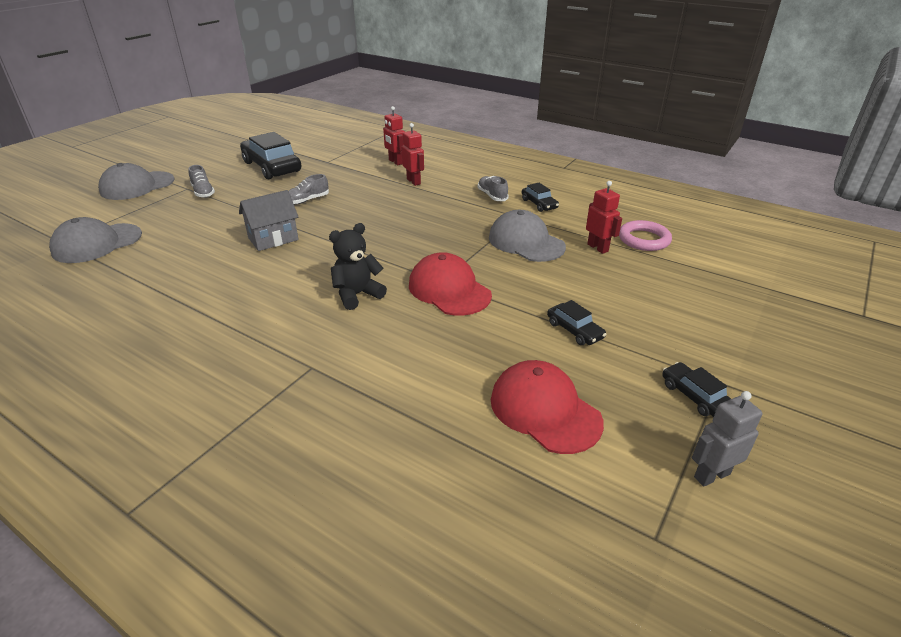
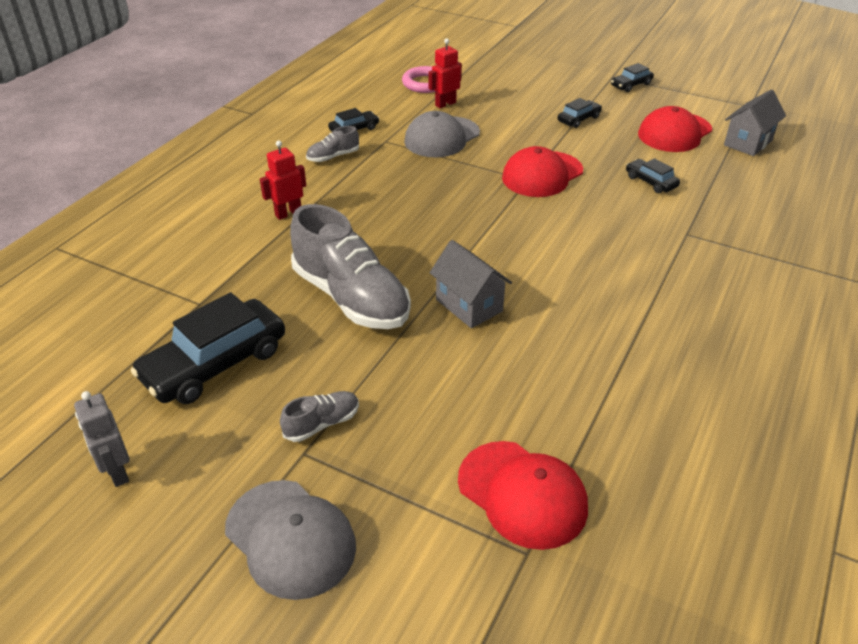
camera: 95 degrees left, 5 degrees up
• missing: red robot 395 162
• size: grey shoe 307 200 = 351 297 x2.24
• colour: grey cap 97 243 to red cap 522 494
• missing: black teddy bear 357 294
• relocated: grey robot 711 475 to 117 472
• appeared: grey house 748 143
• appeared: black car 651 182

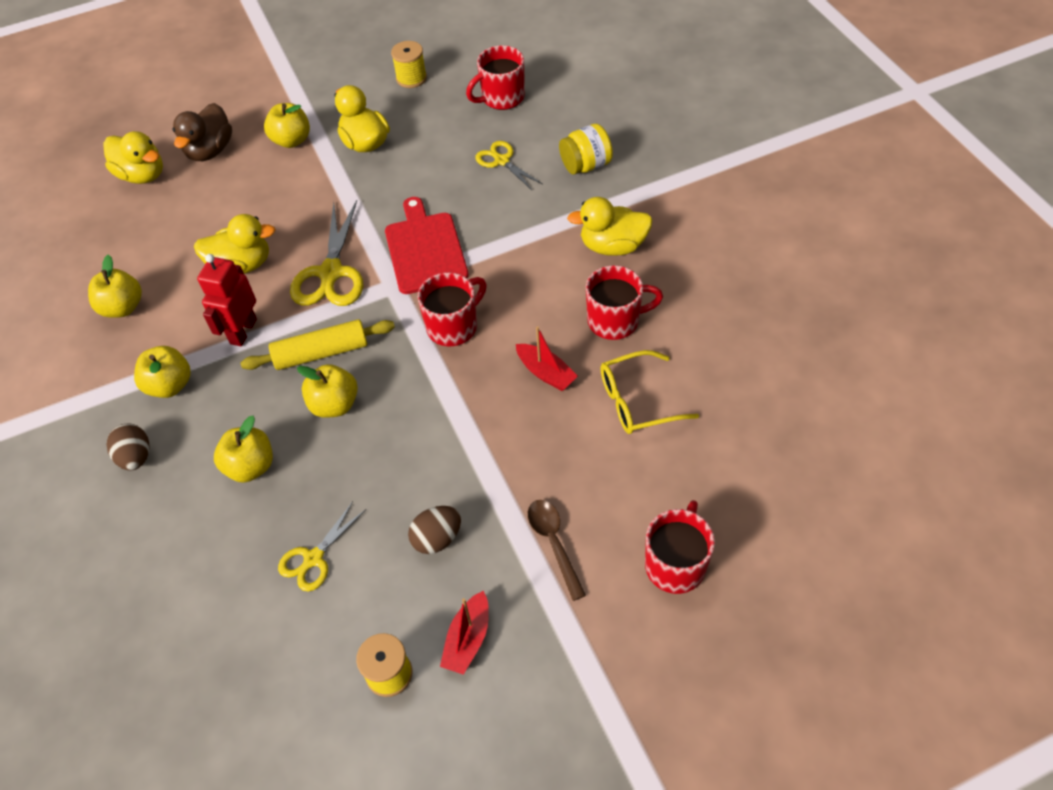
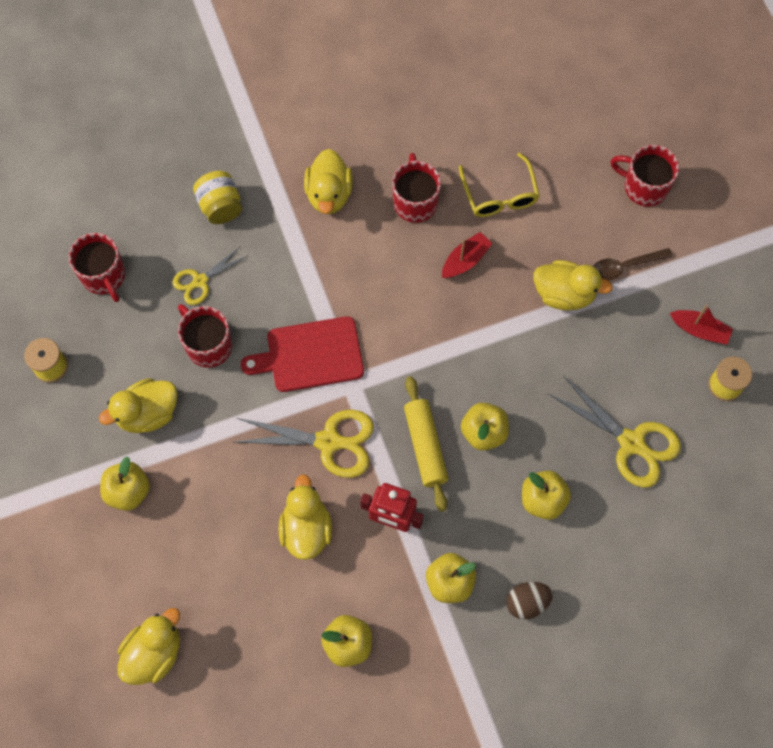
camera: 90 degrees left, 15 degrees up
• missing: brown duck 210 151
• relocated: red mug 453 326 to 208 345
• size: yellow scissors 313 558 = 631 443 x1.68
• missing: brown egg 437 538
• appeared: yellow duck 564 294

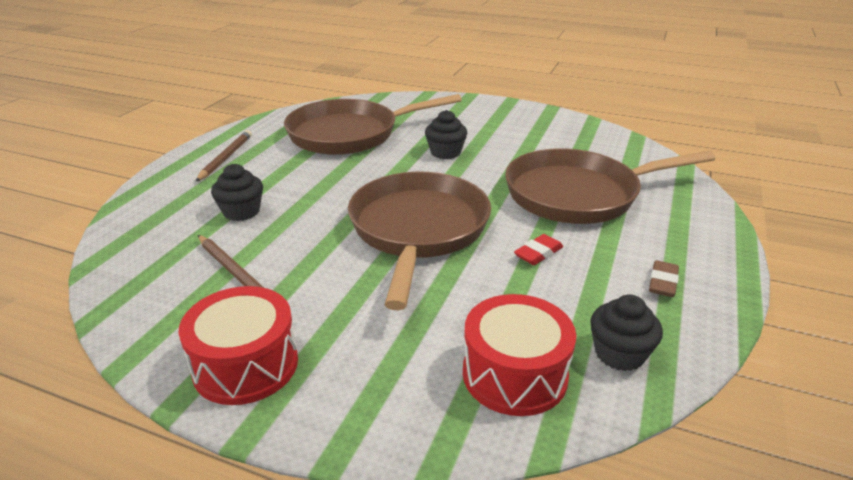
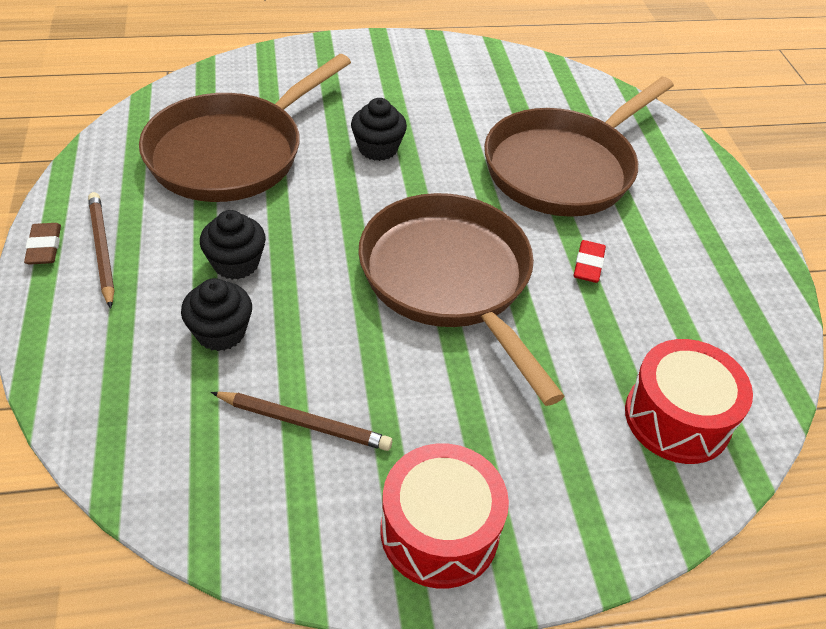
camera: 35 degrees left, 15 degrees up
• relocated: brown eraser 662 282 to 44 247
• relocated: black cupcake 619 353 to 236 263

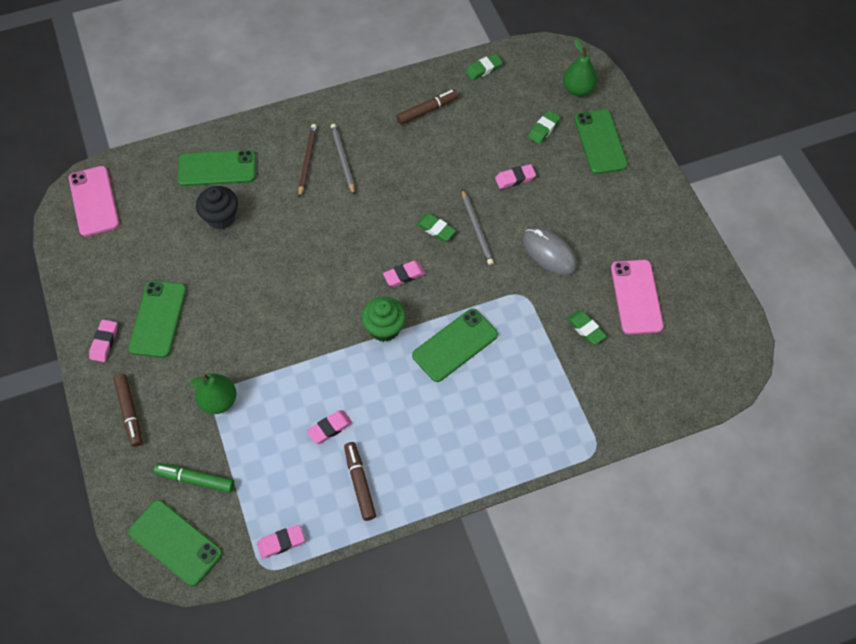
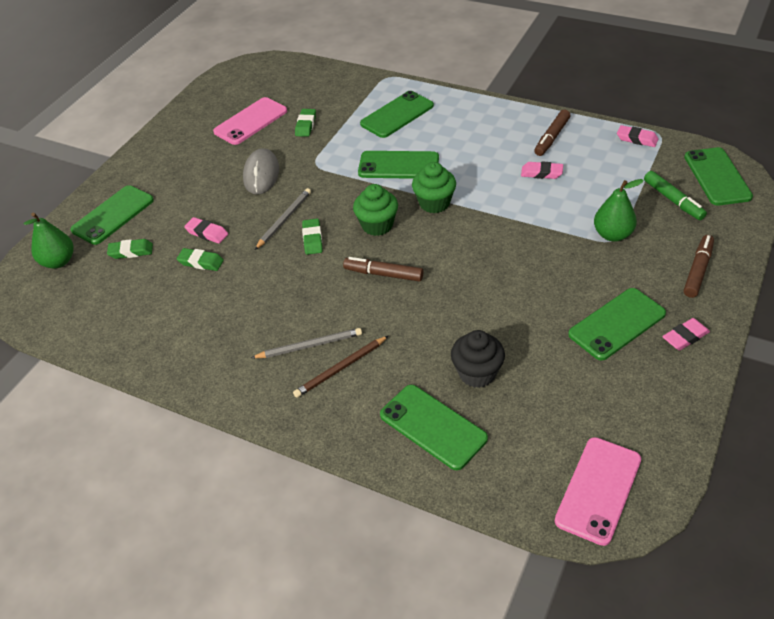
camera: 130 degrees left, 15 degrees down
• relocated: green eraser 483 69 to 201 262
• relocated: brown marker 427 110 to 383 274
• spun: grey pencil 343 159 = 309 346 135 degrees counterclockwise
• exchanged: pink eraser 404 275 to green cupcake 377 225
• appeared: green phone 397 115

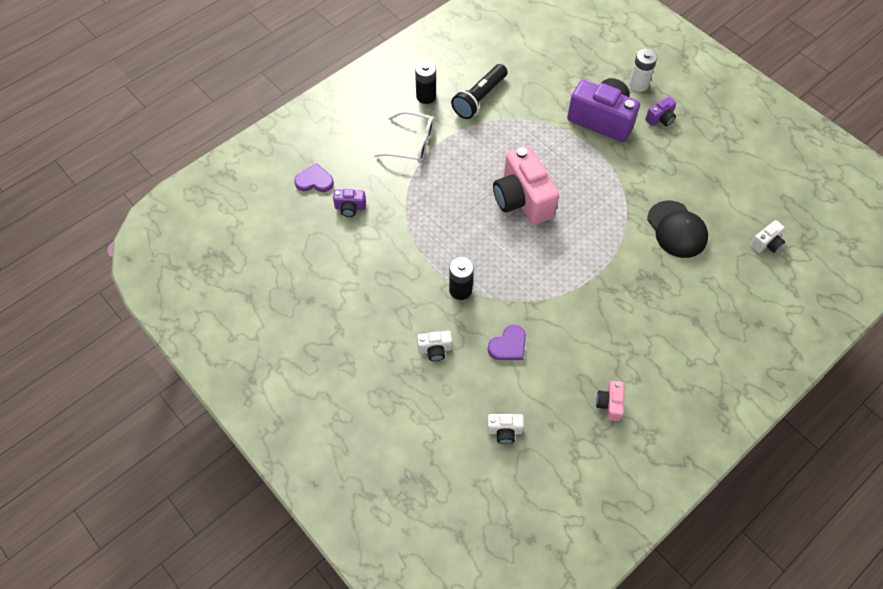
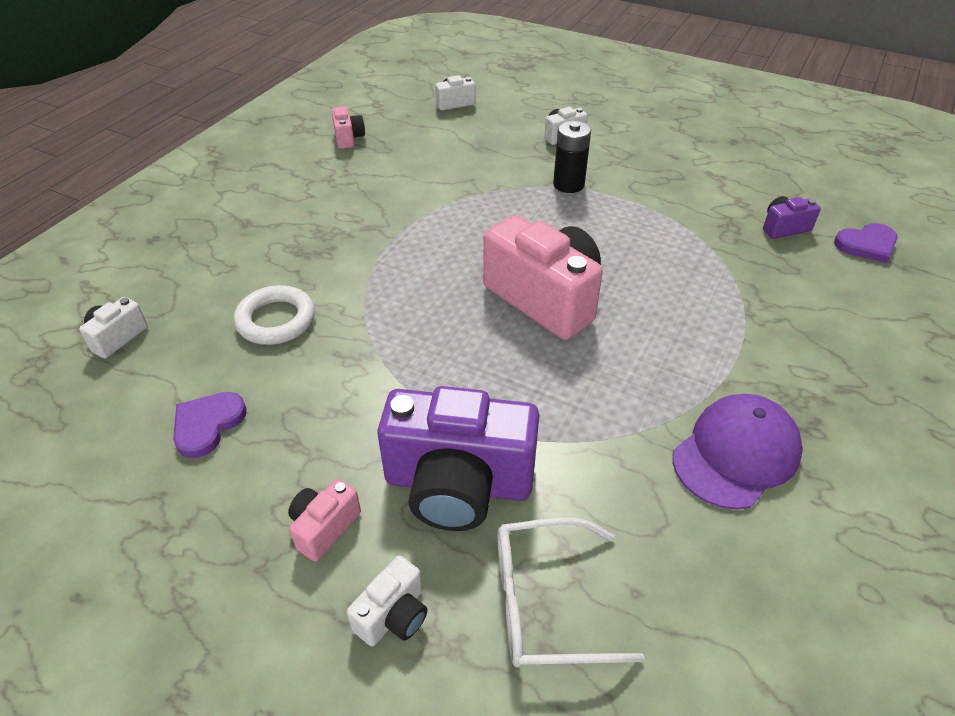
camera: 160 degrees right, 15 degrees down
• exchanged: white battery 638 84 to white camera 393 615
• missing: black battery 426 96
• exchanged: black flashlight 479 98 to purple cap 736 454
• colour: purple camera 660 119 to pink camera 324 527
• relocated: white glasses 411 144 to 546 602
• exchanged: black cap 677 229 to white ring 276 320
• relocated: purple heart 508 345 to 207 424

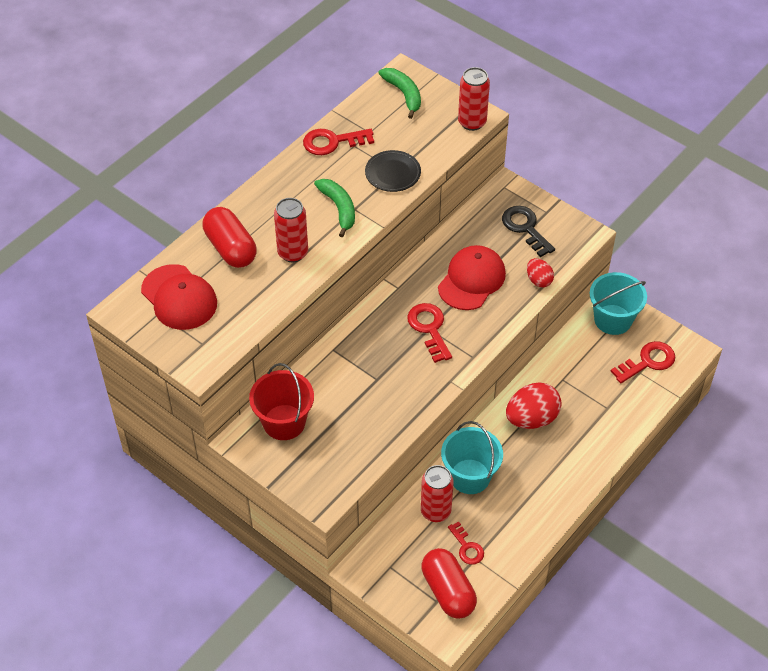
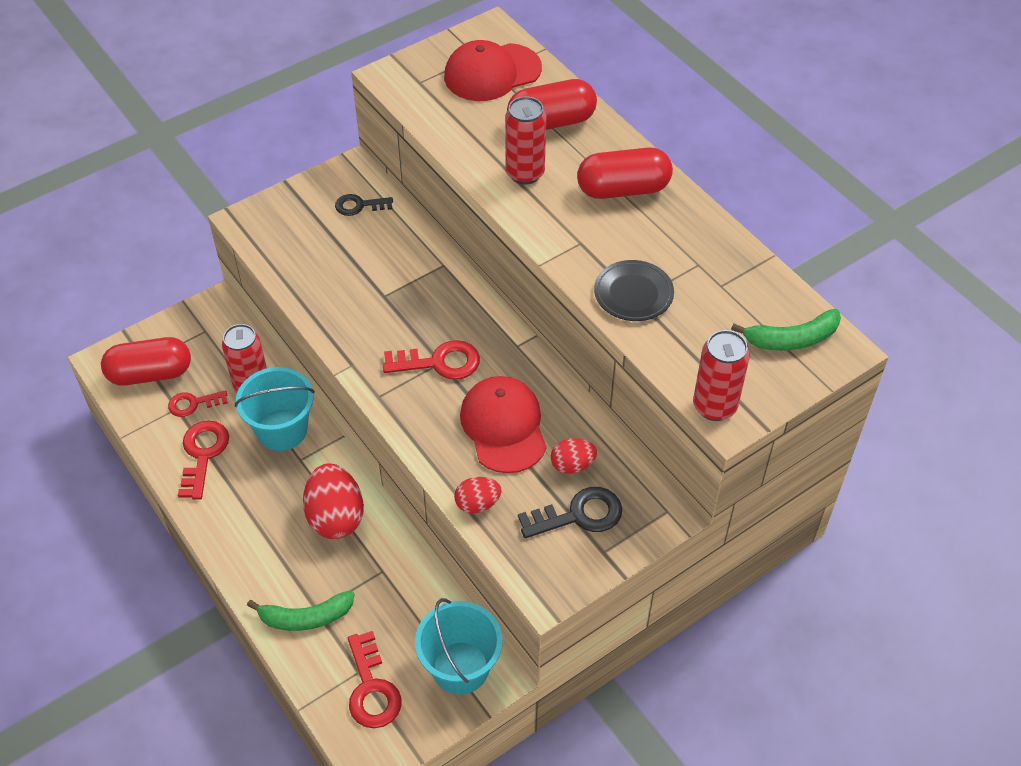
camera: 105 degrees right, 0 degrees up
• relocated: red key 333 142 to 203 454
• relocated: green banana 339 208 to 306 617
• spun: red cap 471 280 = 503 426 150 degrees counterclockwise
• exchanged: red bucket 284 422 to black key 359 205
• appeared: red capsule 623 189
• appeared: red egg 572 465

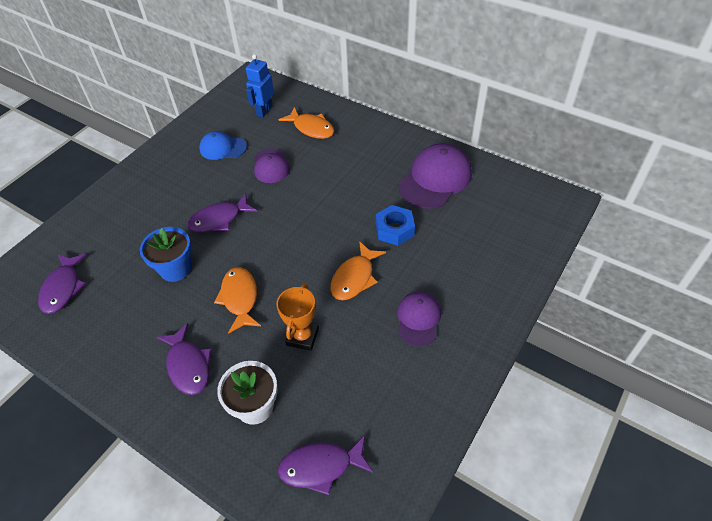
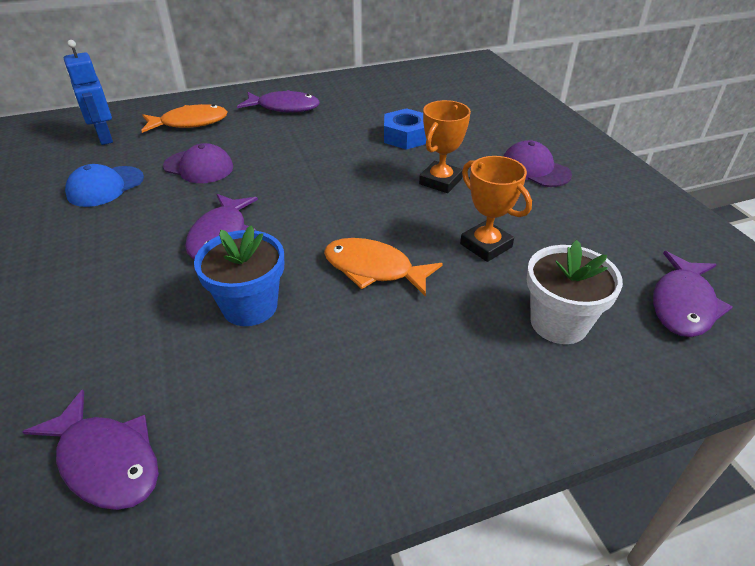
camera: 55 degrees left, 10 degrees down
• missing: purple cap 435 179
• exchanged: orange fish 354 278 to orange trophy 440 181
• relocated: purple fish 188 365 to 284 107

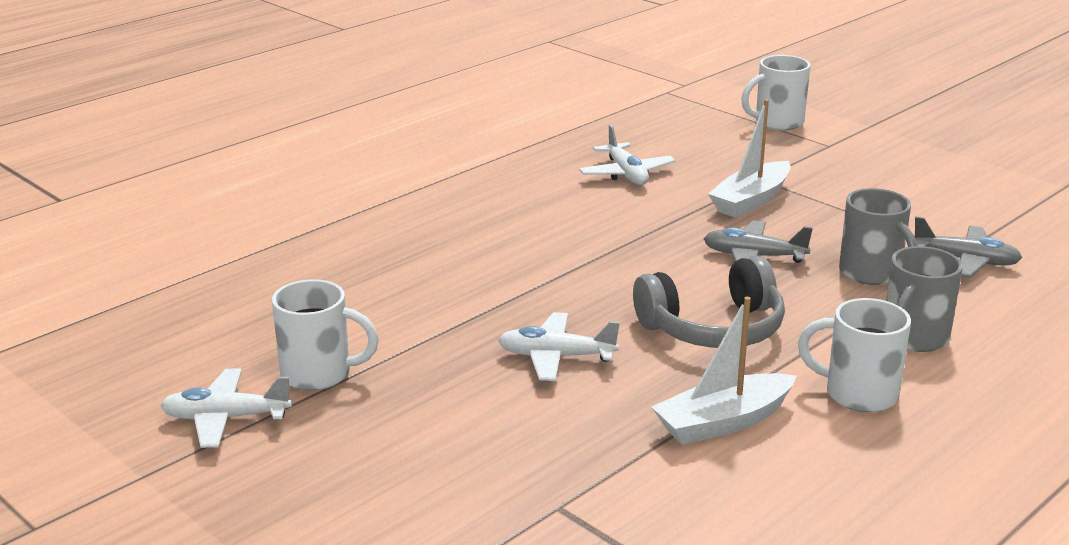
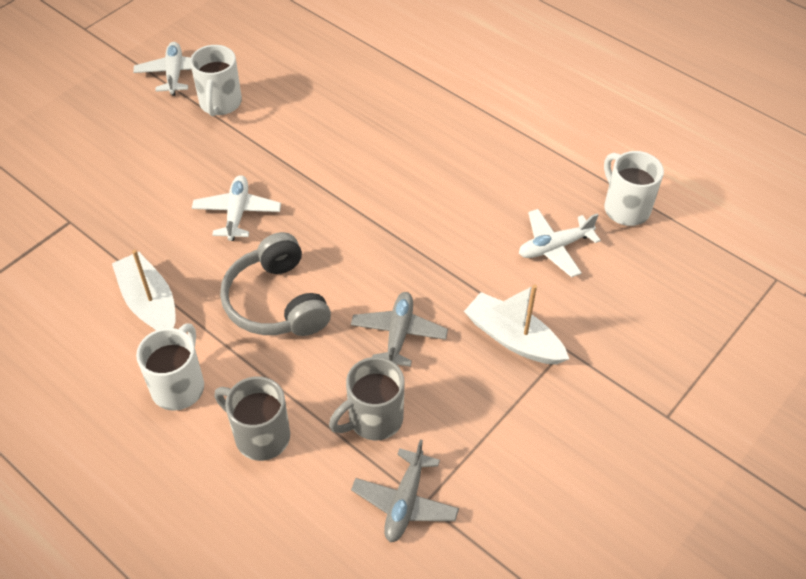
camera: 85 degrees right, 25 degrees up
• relocated: white mug 777 123 to 625 208

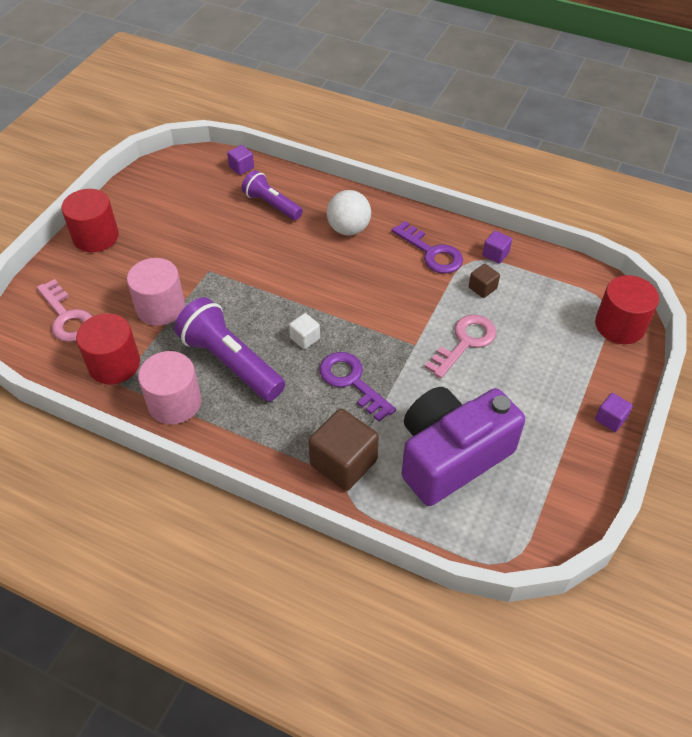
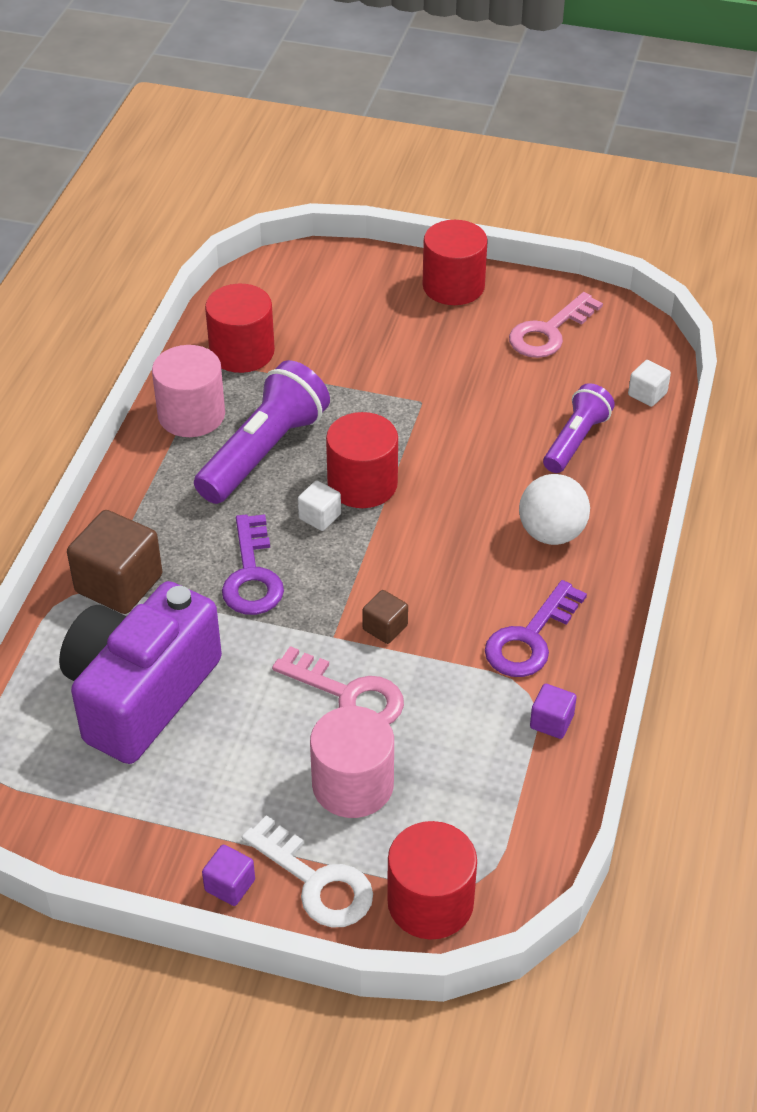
camera: 80 degrees right, 5 degrees down
• colour: purple cube 241 167 to white cube 647 394
• relocated: pink cylinder 160 307 to 353 784
• relocated: brown cube 482 288 to 385 627
• relocated: pink key 66 317 to 549 332
• spun: purple key 352 381 = 252 575 135 degrees clockwise
• spun: purple camera 451 456 = 140 694 105 degrees counterclockwise
• appeared: red cylinder 362 484
• appeared: white key 316 881

